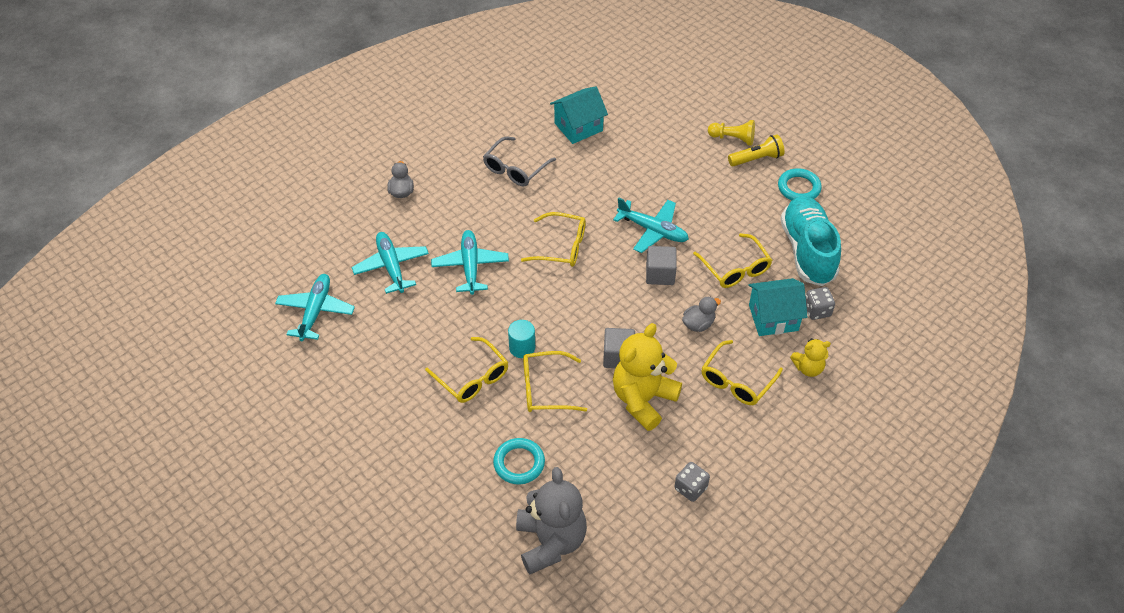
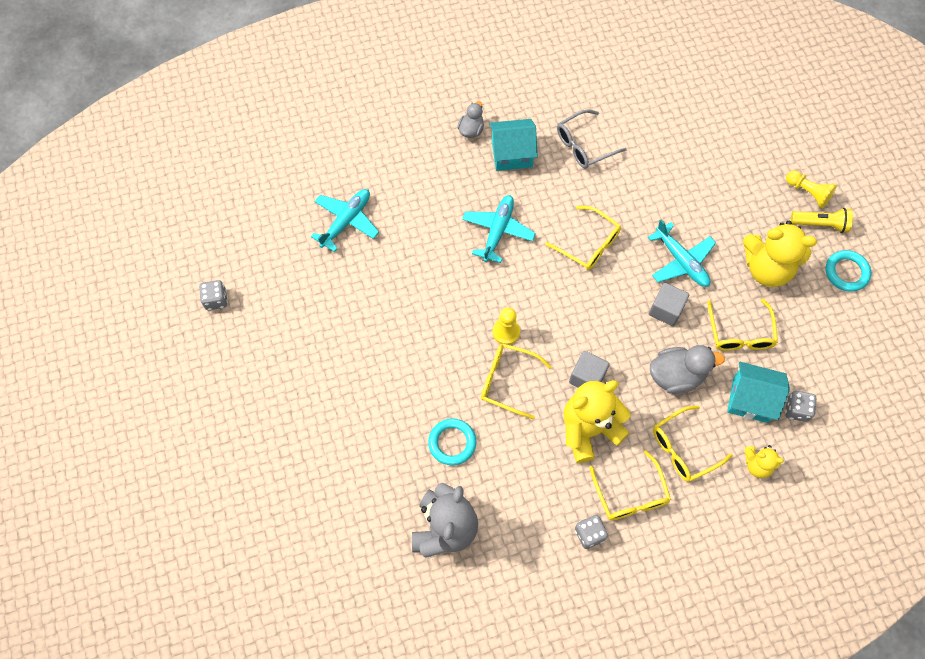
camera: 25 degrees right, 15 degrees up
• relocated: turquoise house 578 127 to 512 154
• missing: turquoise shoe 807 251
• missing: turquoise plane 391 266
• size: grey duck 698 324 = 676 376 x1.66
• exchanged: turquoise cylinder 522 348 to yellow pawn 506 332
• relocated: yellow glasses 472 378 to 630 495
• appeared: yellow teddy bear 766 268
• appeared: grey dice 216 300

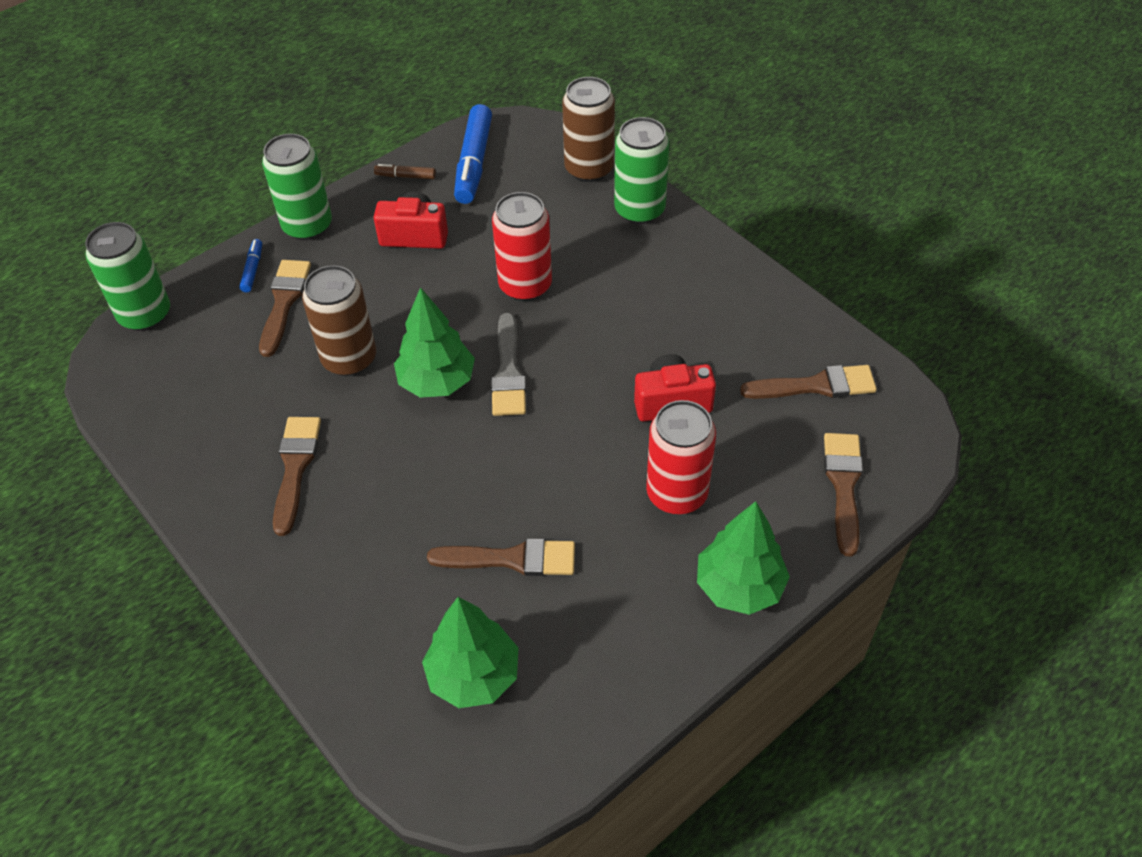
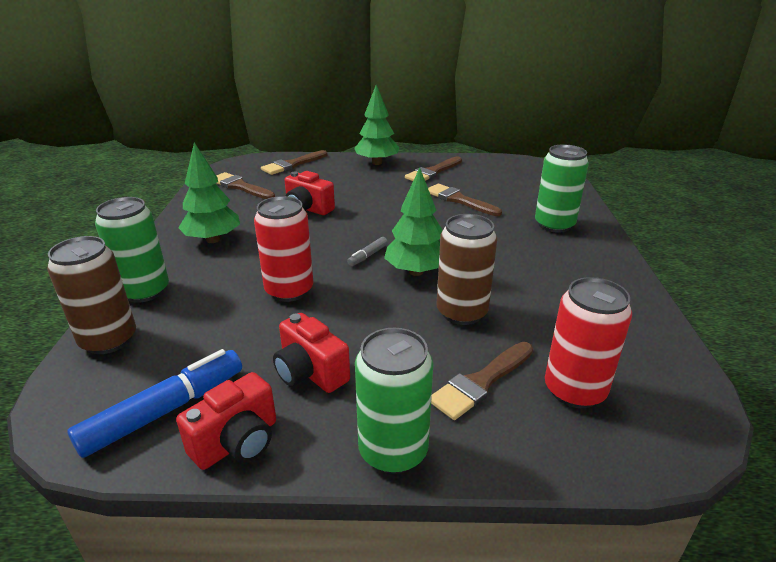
camera: 140 degrees left, 20 degrees down
• exchanged: brown marker 405 176 to red camera 237 442
• relocated: green can 145 314 to 554 225
• missing: blue marker 253 269
• exchanged: grey brush 508 372 to grey marker 367 256
• relocated: red can 677 493 to 574 390
• relocated: brown brush 295 467 to 433 172
• relocated: green tree 473 675 to 213 239

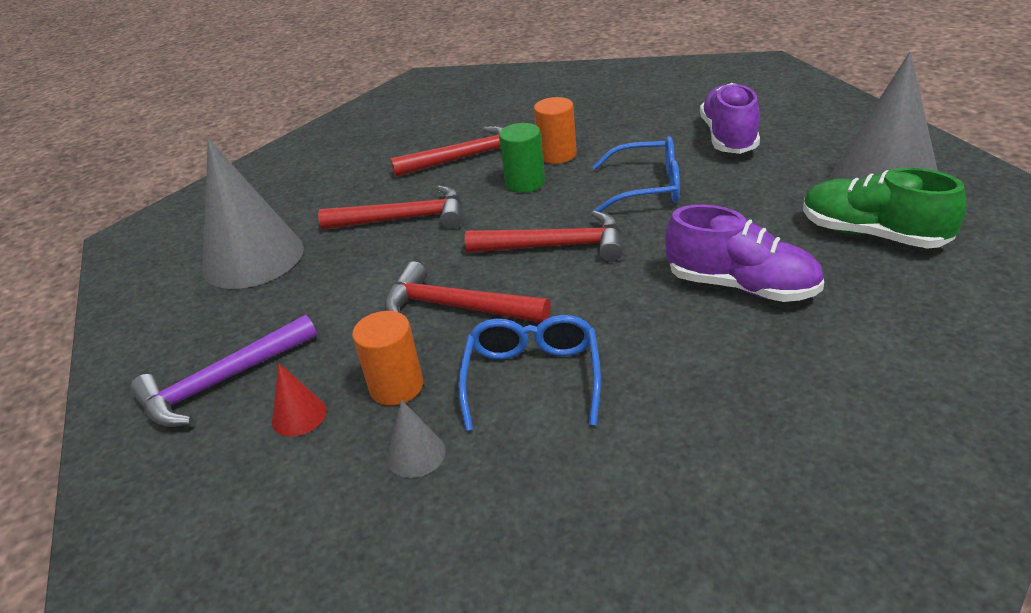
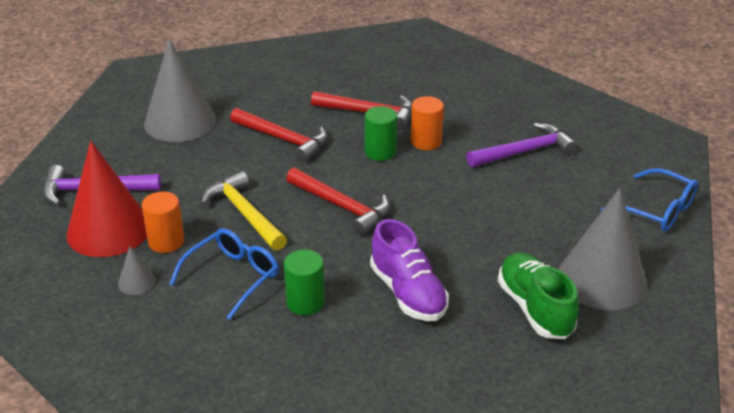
camera: 30 degrees right, 0 degrees up
• missing: purple shoe 729 137
• relocated: blue glasses 647 187 to 658 210
• colour: red hammer 456 307 to yellow hammer 244 214
• size: red cone 299 415 = 109 230 x2.39
• appeared: purple hammer 524 151
• appeared: green cylinder 305 302

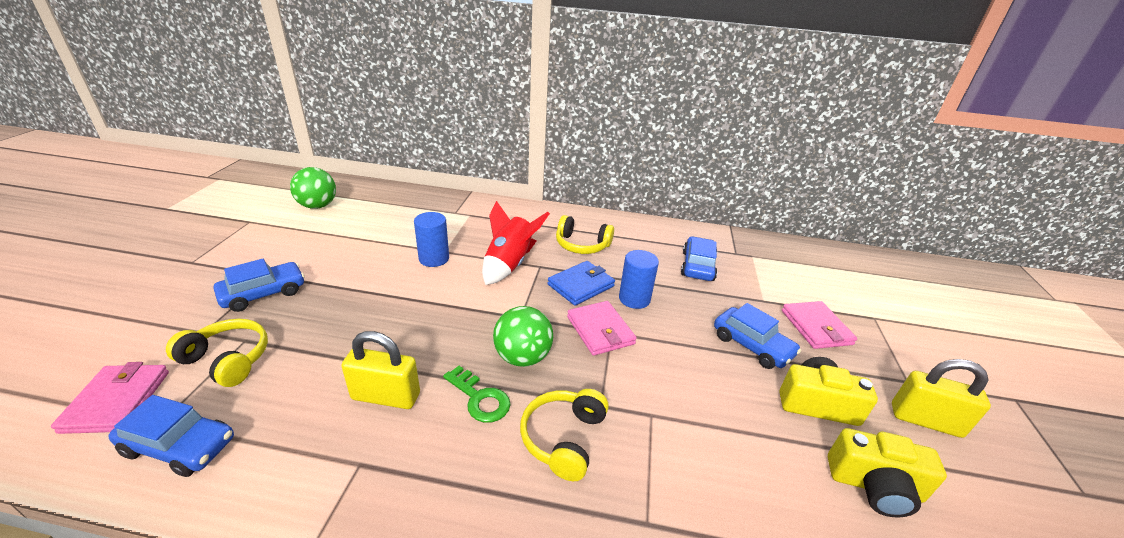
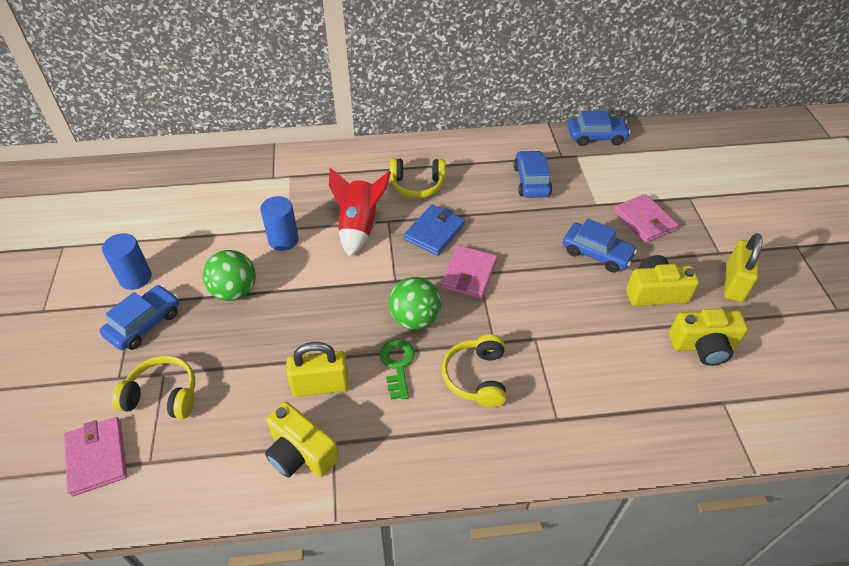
camera: 15 degrees left, 15 degrees up
• relocated: green ball 317 206 to 234 291
• relocated: blue cylinder 634 299 to 135 278
• spun: pink wallet 600 330 = 469 274 60 degrees clockwise
• spun: yellow padlock 925 420 = 734 283 75 degrees counterclockwise
• spun: green key 480 398 = 397 365 120 degrees counterclockwise
• relocated: blue car 179 446 to 596 137
• appeared: yellow camera 300 453

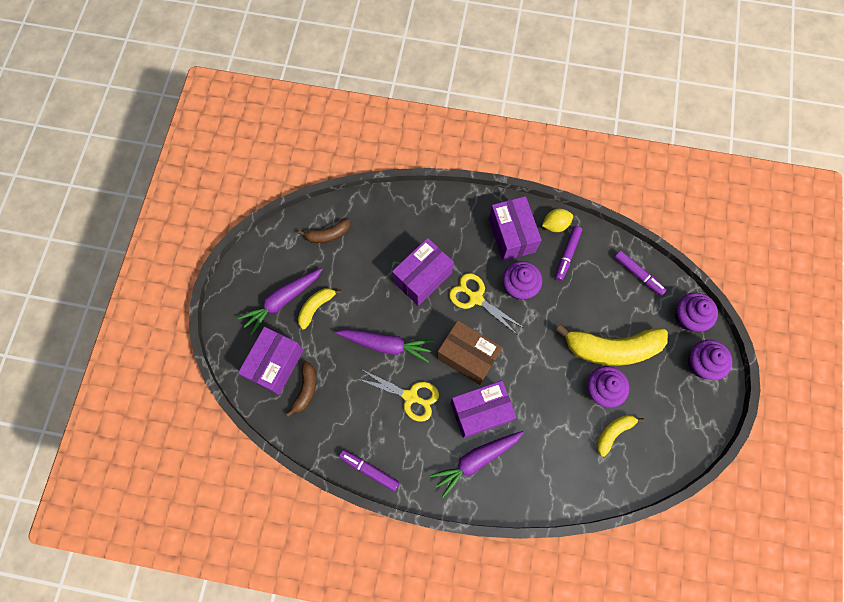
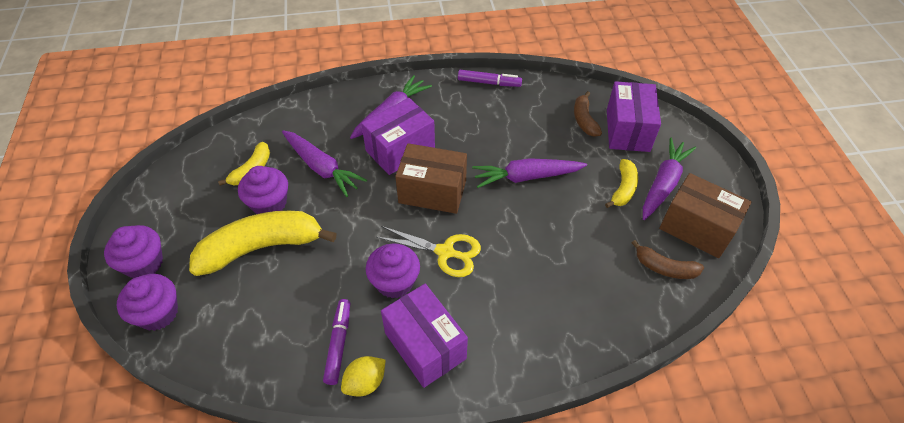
camera: 160 degrees right, 20 degrees down
• spun: brown banana 328 234 = 664 268 120 degrees counterclockwise
• missing: purple box 422 277
• missing: purple marker 638 274
• missing: yellow scissors 410 396
• appeared: purple carrot 321 167
• appeared: brown box 696 228

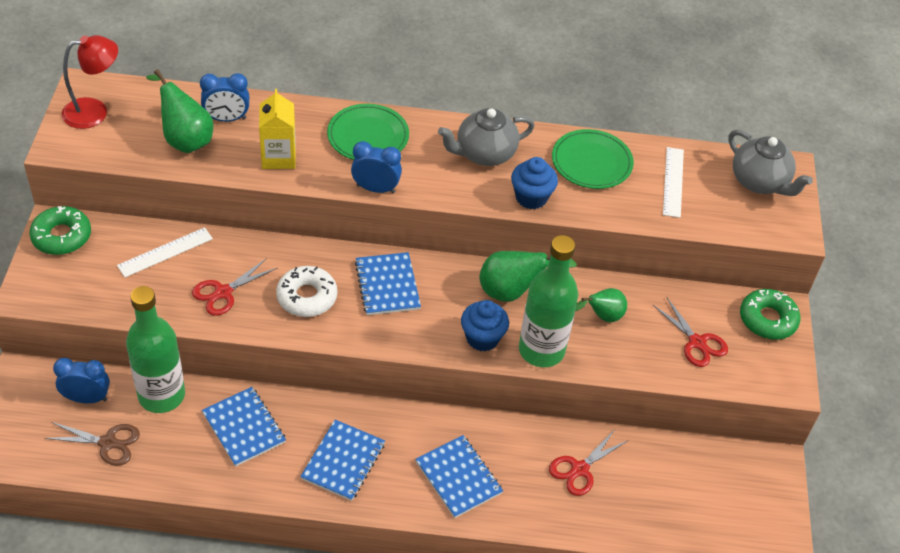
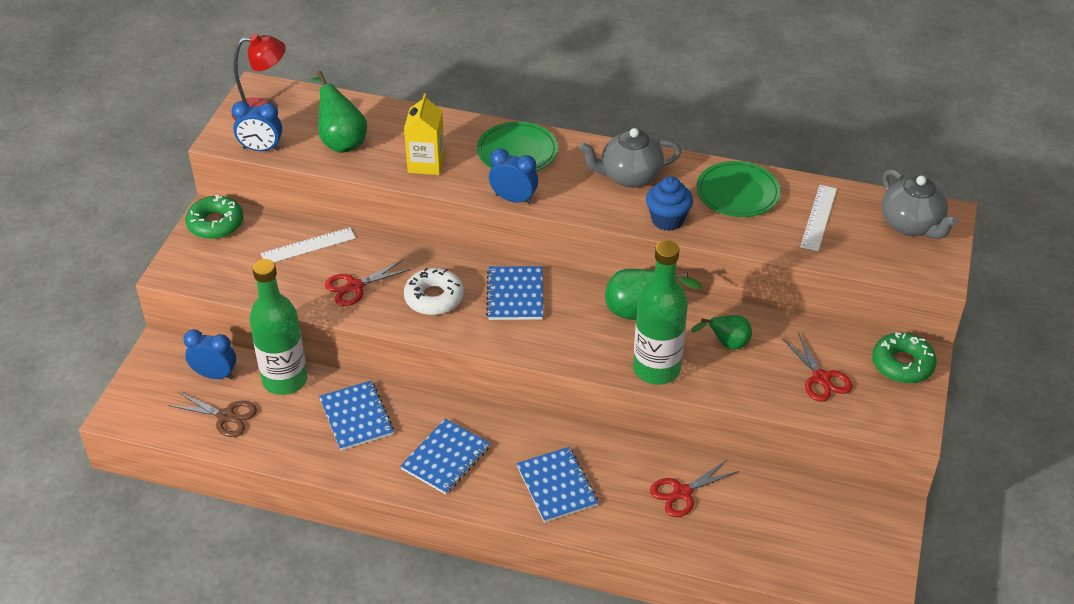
camera: 15 degrees right, 5 degrees down
• relocated: blue clock 227 119 to 261 149
• missing: blue cupcake 482 338

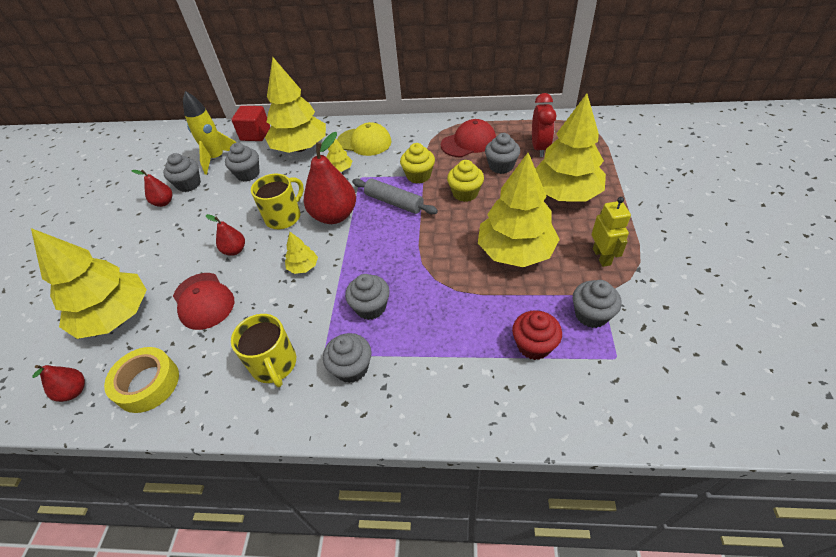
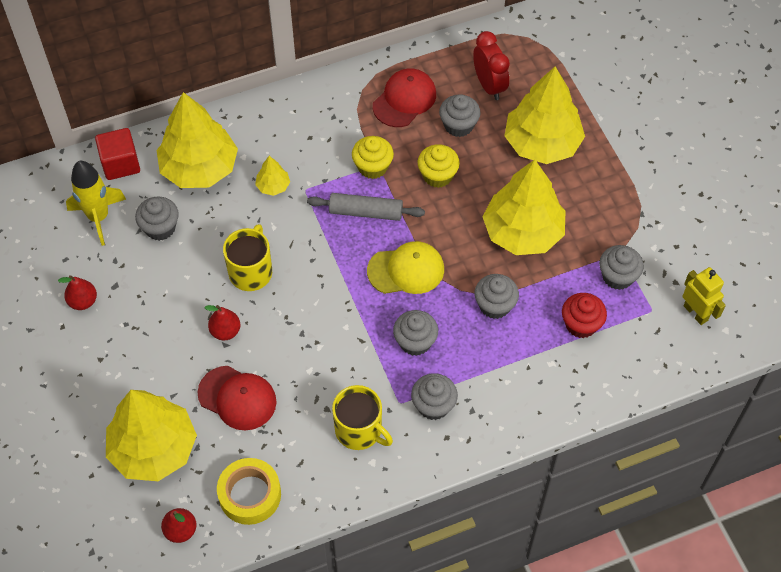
camera: 30 degrees left, 10 degrees up
• relocated: yellow cap 364 142 to 406 270
• missing: red pear 334 216
• relocated: grey cupcake 189 184 to 495 305
• relocated: yellow robot 602 257 to 696 313
• missing: yellow tree 303 267

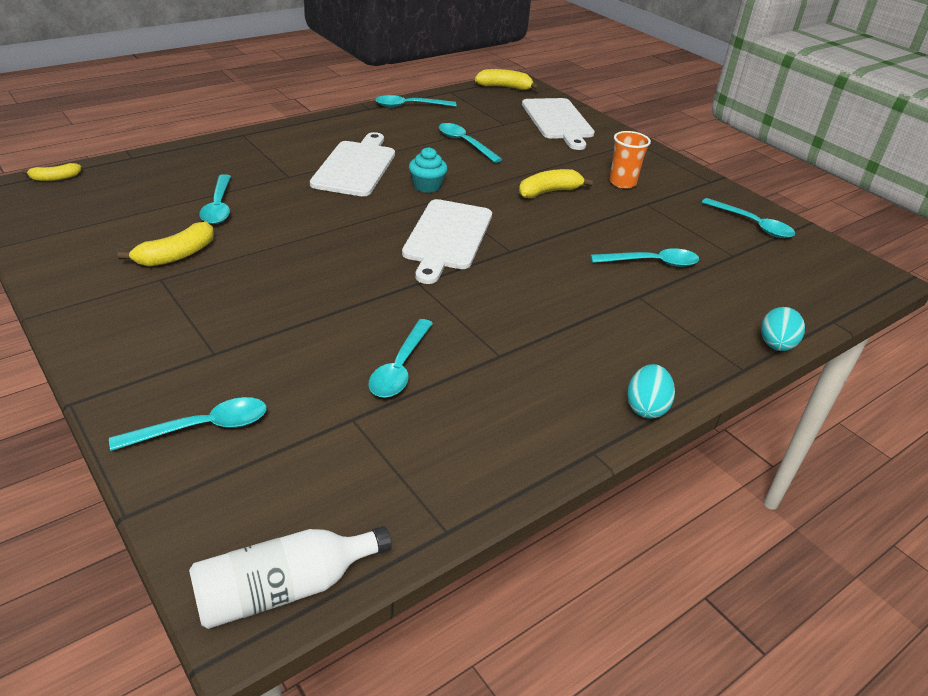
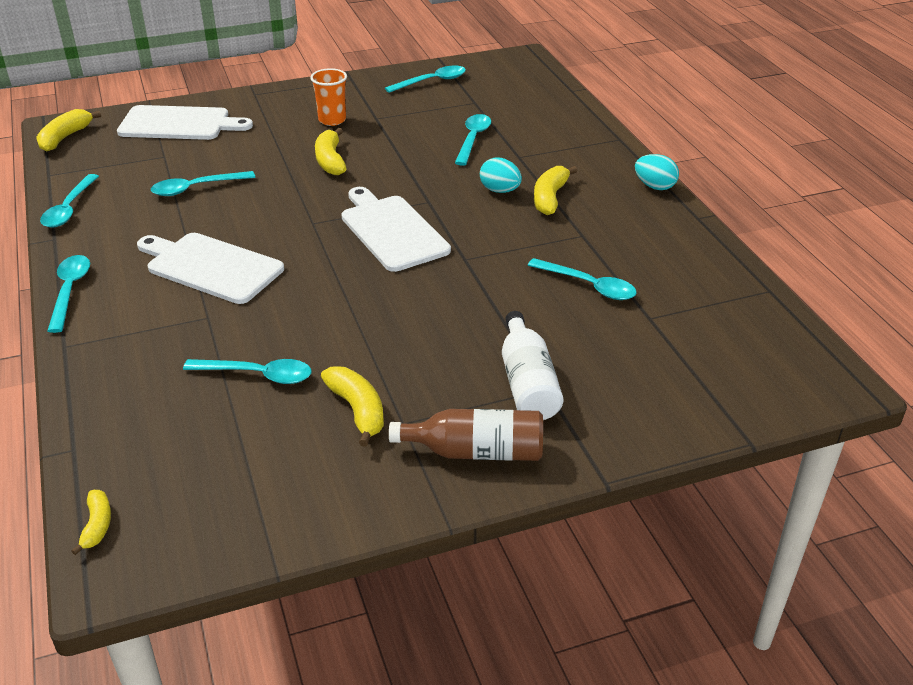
camera: 70 degrees left, 0 degrees up
• missing: turquoise cupcake 427 186
• spun: white cutting board 447 237 = 391 231 150 degrees counterclockwise
• relocated: turquoise egg 775 345 to 500 190
• relocated: turquoise spoon 203 427 to 70 291
• relocated: white bottle 284 589 to 527 383
• appeared: yellow banana 550 198
• appeared: brown bottle 476 451

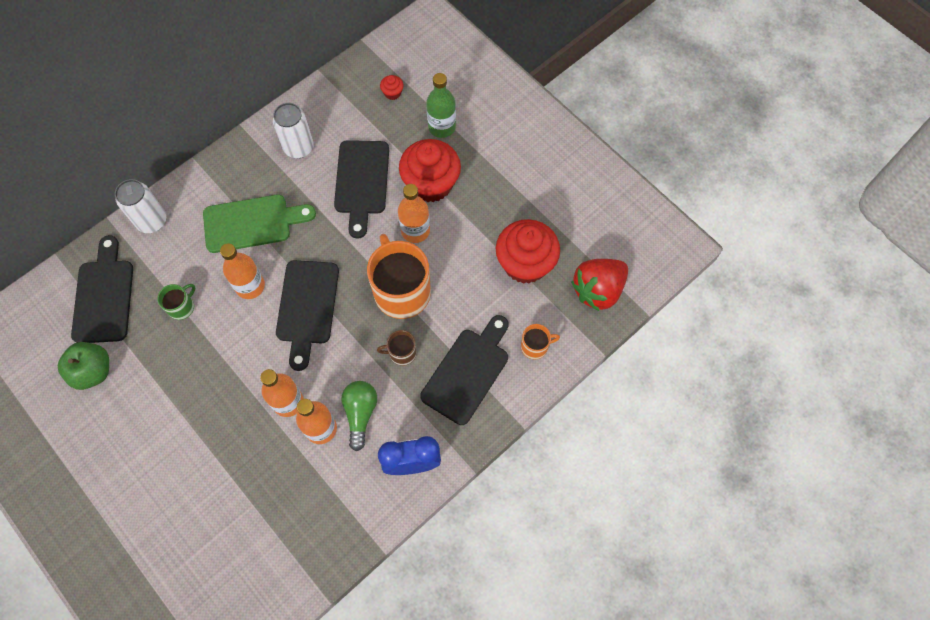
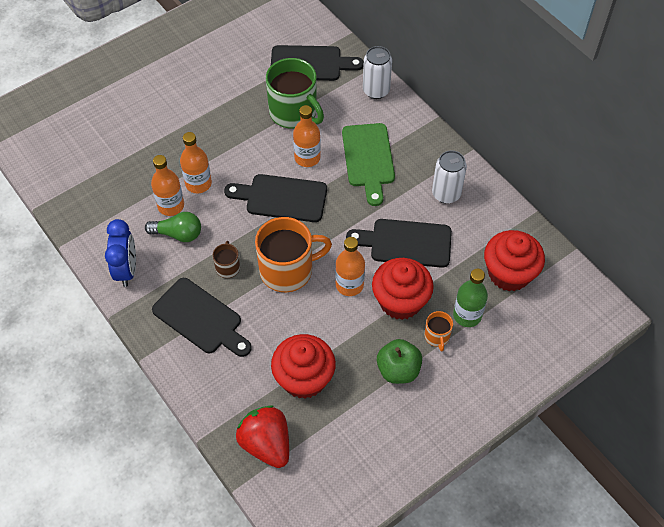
camera: 95 degrees right, 10 degrees down
• size: red cupcake 392 93 = 509 273 x2.46
• size: green mug 182 307 = 294 112 x2.13
• relocated: orange mug 535 346 to 437 336
• relocated: green apple 93 371 to 398 370

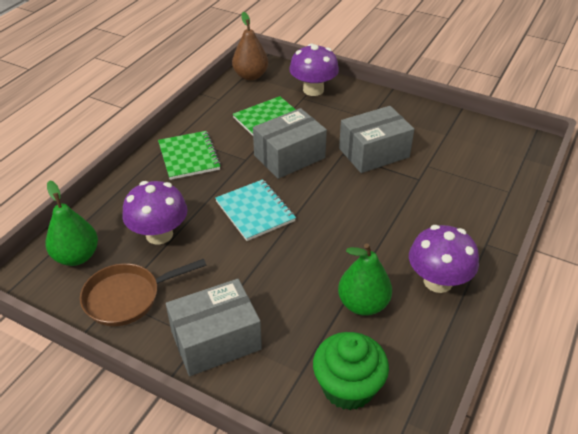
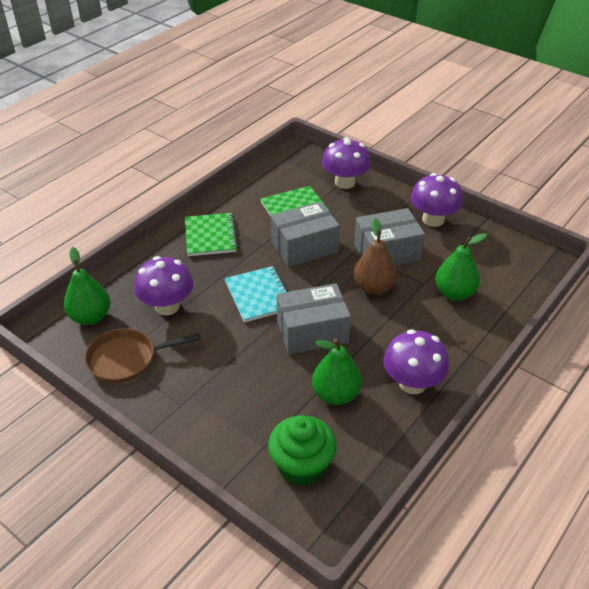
camera: 10 degrees right, 0 degrees up
• relocated: brown pear 250 76 to 373 287
• relocated: grey box 216 340 to 312 332
• appeared: purple mushroom 433 219
• appeared: green pear 454 293

